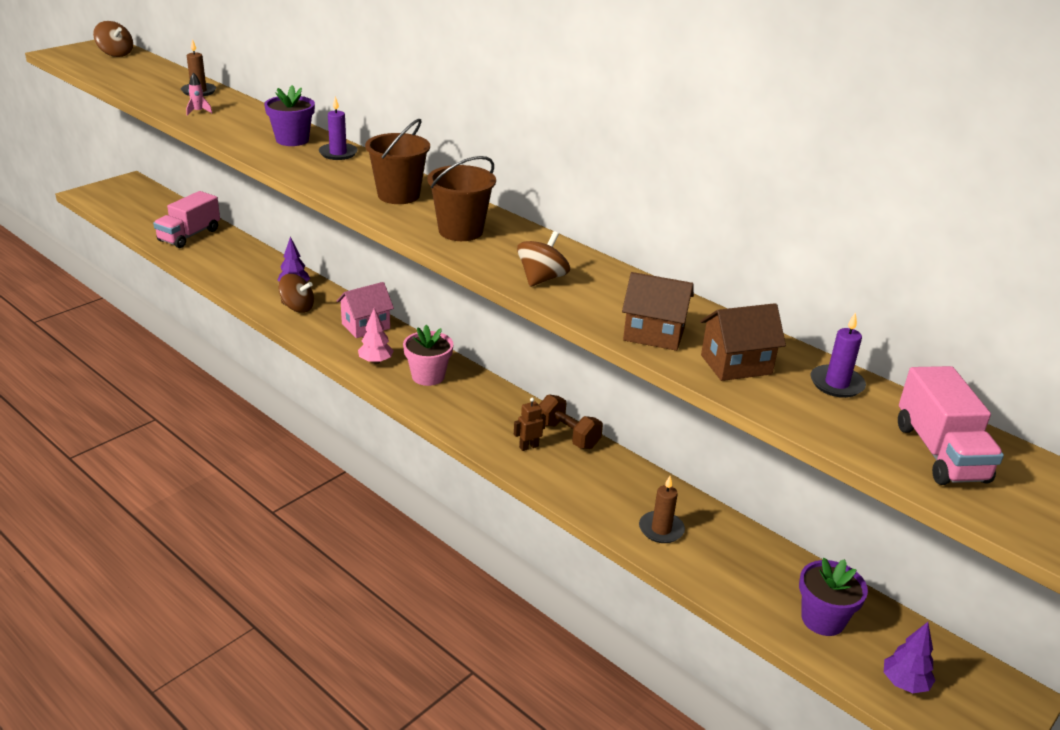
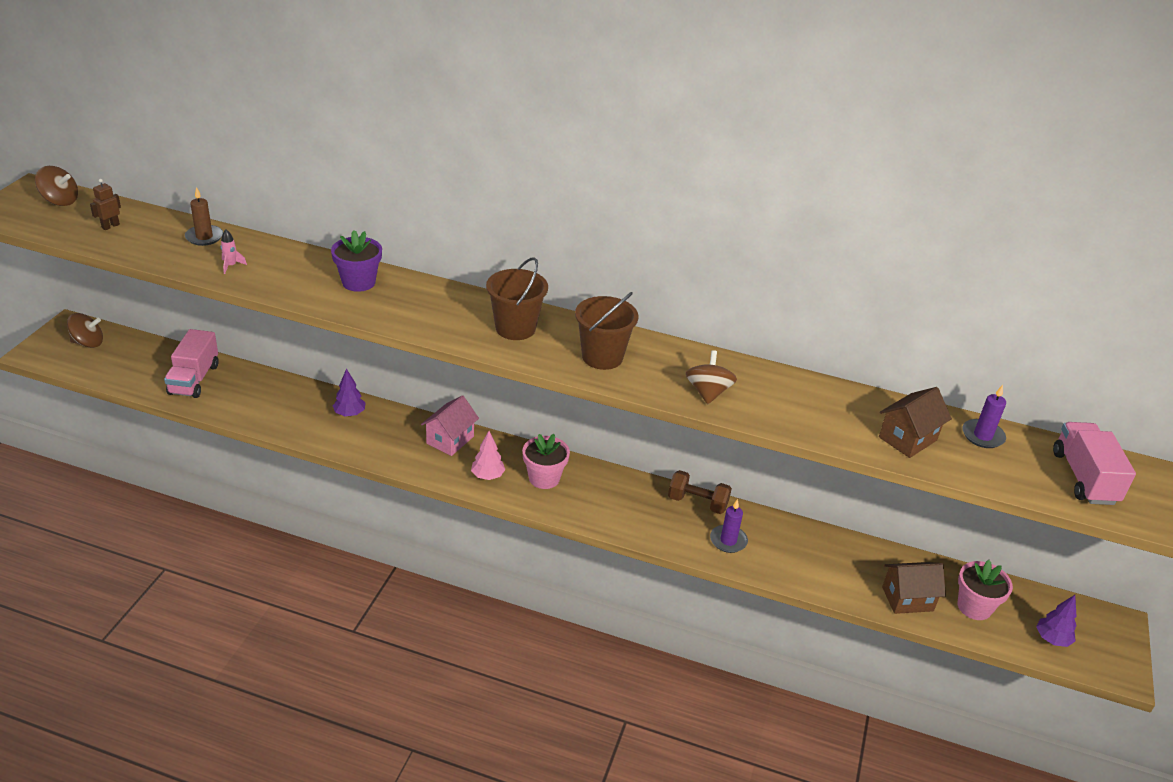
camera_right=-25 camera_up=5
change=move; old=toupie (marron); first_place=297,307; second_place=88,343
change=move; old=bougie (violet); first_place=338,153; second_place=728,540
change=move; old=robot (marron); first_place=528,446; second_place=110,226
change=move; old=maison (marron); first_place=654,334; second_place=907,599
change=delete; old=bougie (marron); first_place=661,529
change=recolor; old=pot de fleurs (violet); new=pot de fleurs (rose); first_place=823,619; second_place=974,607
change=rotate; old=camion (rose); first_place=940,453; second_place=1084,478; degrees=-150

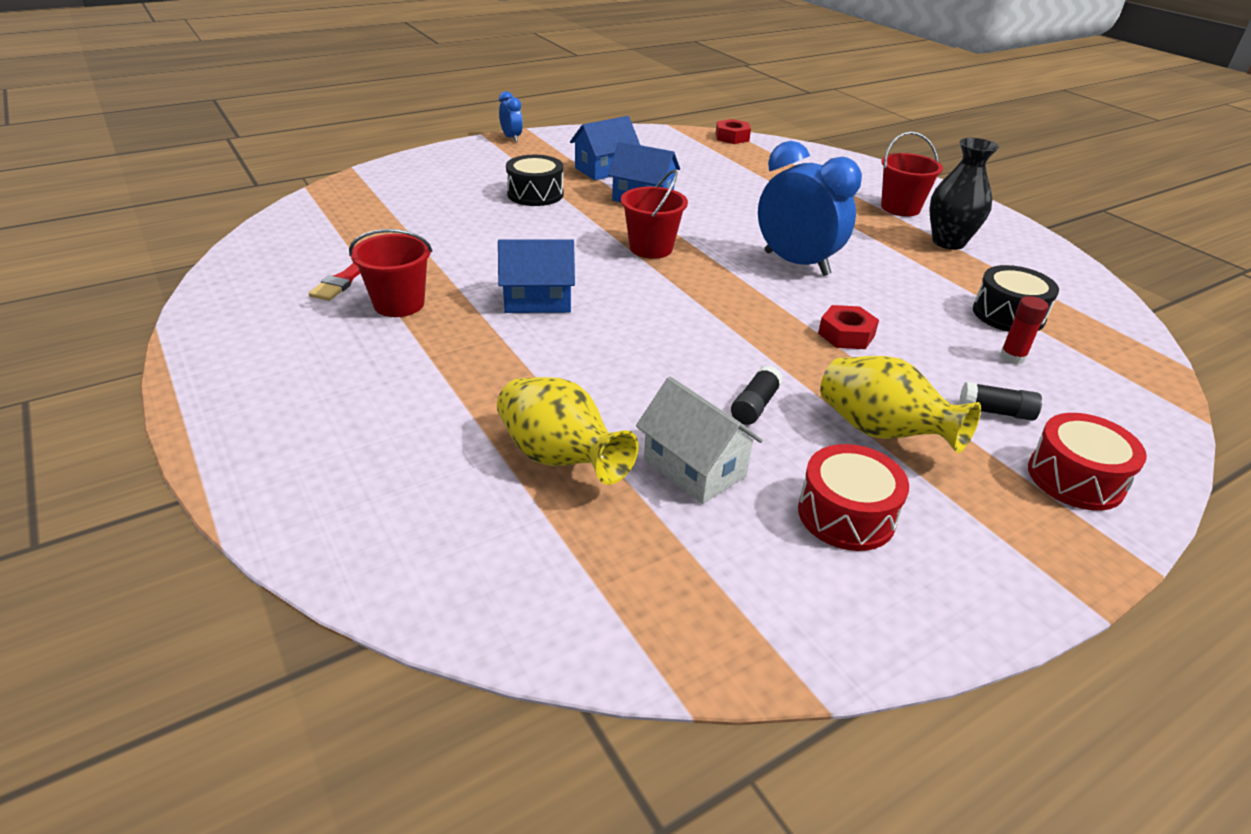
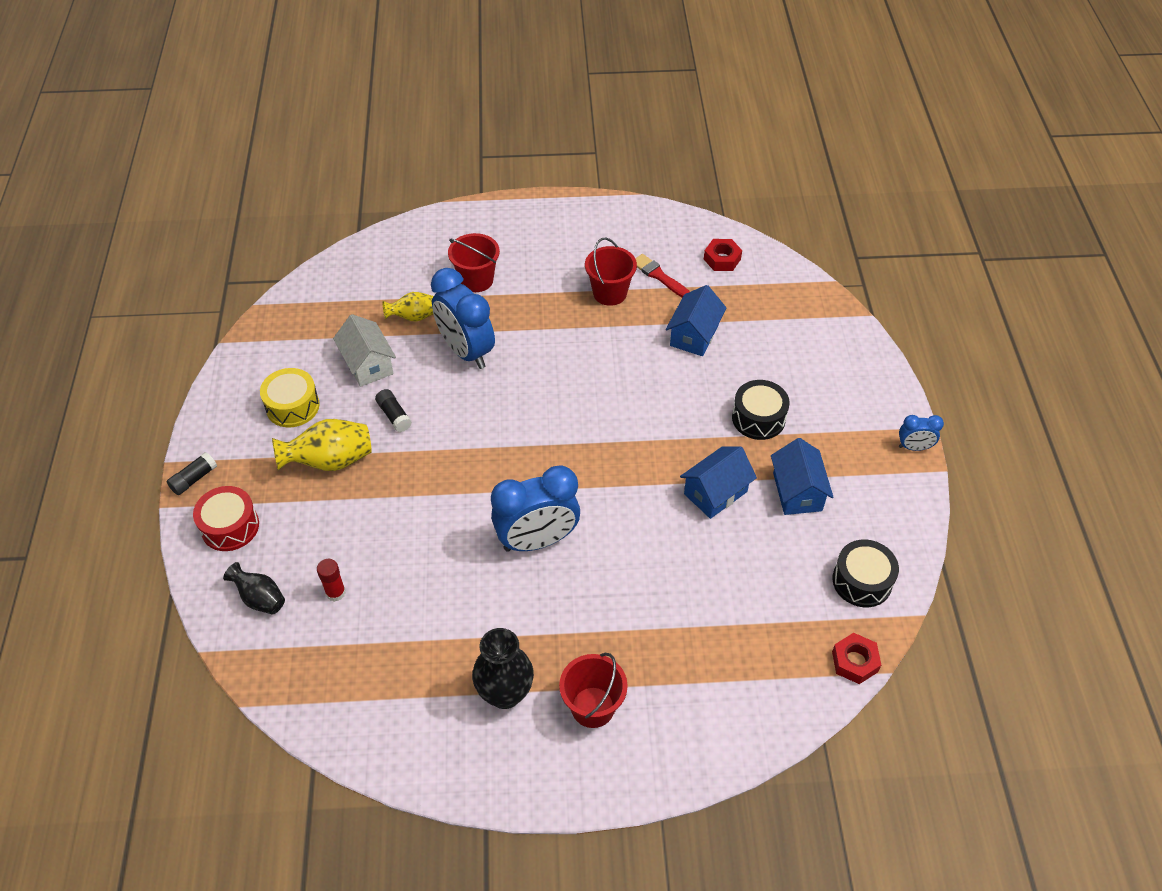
camera_right=120 camera_up=15
change=resize; old=vase (jaune); first_place=560,458; second_place=413,317; factor=0.62
change=move; old=maison (bleu); first_place=538,300; second_place=694,335
change=move; old=seau (rouge); first_place=651,248; second_place=476,280
change=rotate; old=maison (blanc); first_place=694,467; second_place=368,364; degrees=75
change=recolor; old=tambour (rouge); new=tambour (jaune); first_place=846,514; second_place=292,406
change=move; old=écrou (rouge); first_place=846,334; second_place=722,259
change=move; old=bâton de colle (noir); first_place=996,412; second_place=194,479
change=move; old=tambour (noir); first_place=1008,314; second_place=862,581
change=insert; new=vase (noir); second_place=260,598
change=insert; new=réveil (bleu); second_place=466,351

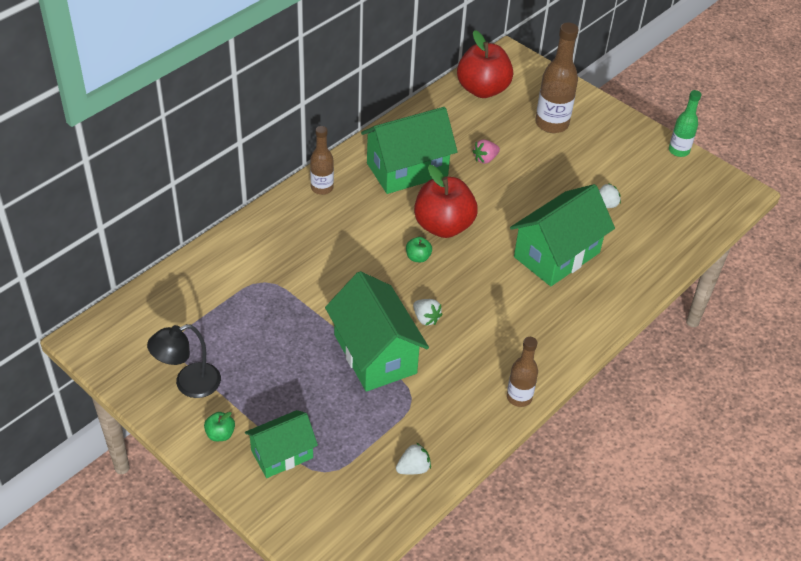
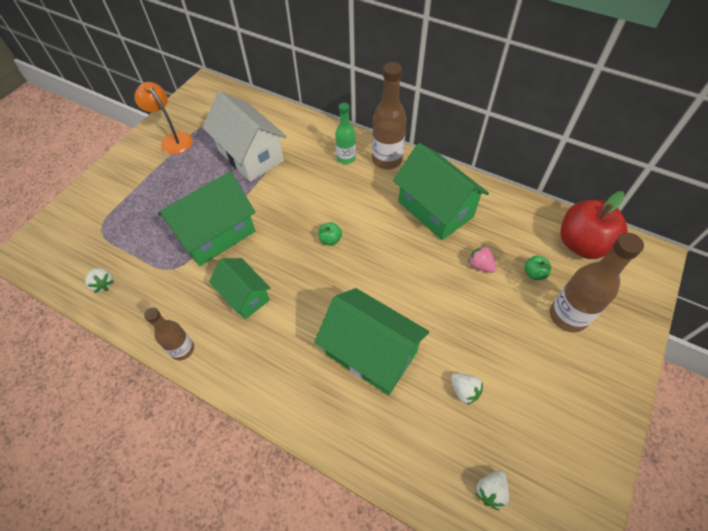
camera_right=80 camera_up=10
change=recolor; old=lampe (noir); new=lampe (orange); first_place=189,384; second_place=173,139
change=move; old=pomme (vert); first_place=220,434; second_place=534,273
change=move; old=maison (vert); first_place=282,454; second_place=245,296
change=resize; old=bouteille (marron); first_place=322,188; second_place=387,160; factor=1.62
change=move; old=fraise (blanc); first_place=426,318; second_place=490,491
change=delete; old=pomme (rouge); first_place=443,226
change=move; old=bouteille (vert); first_place=678,151; second_place=346,158
change=insert; new=maison (blanc); second_place=251,155

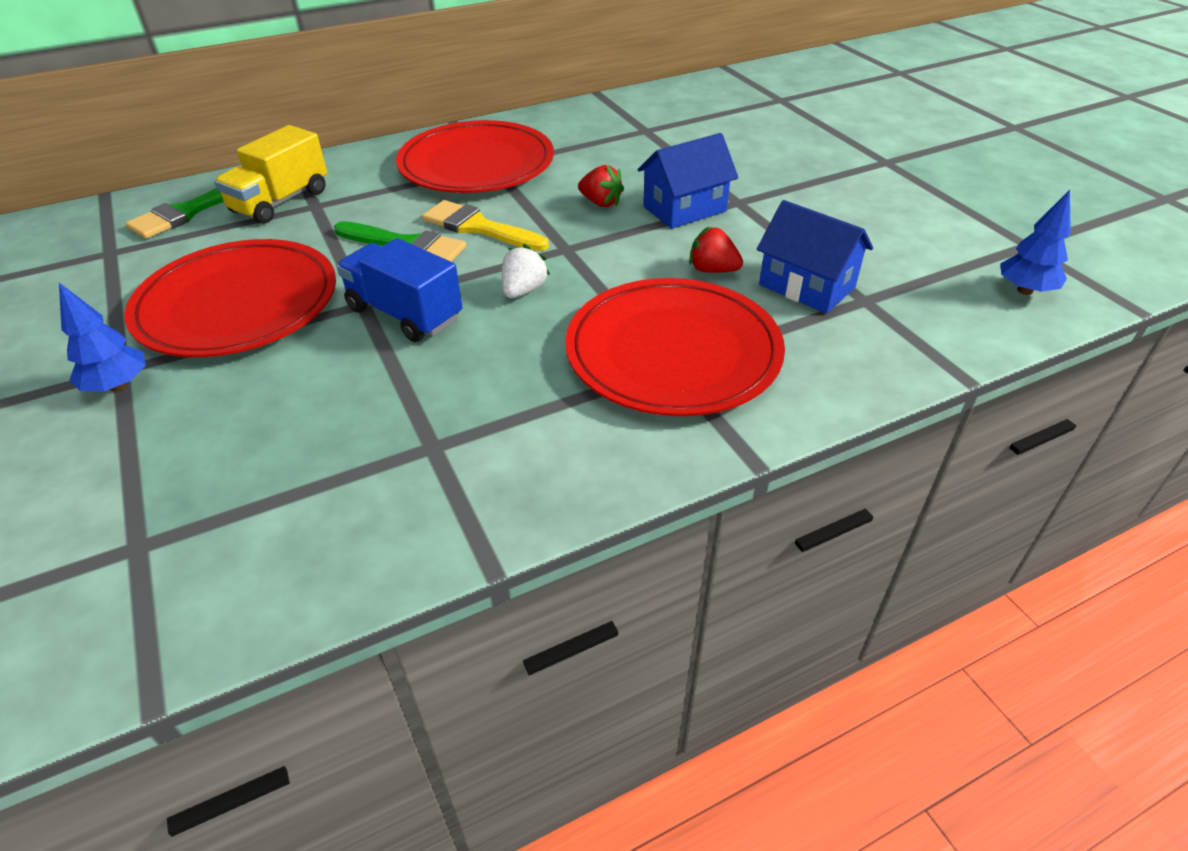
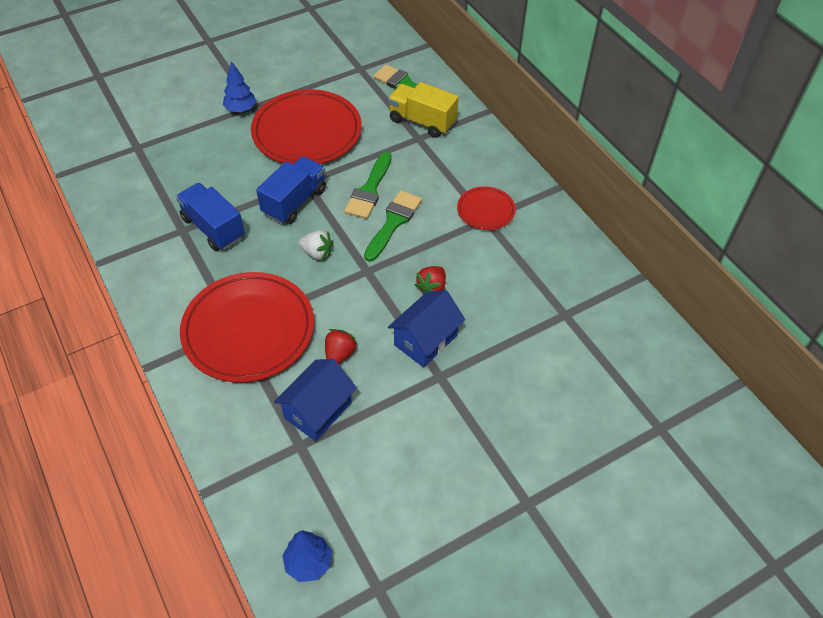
camera_right=85 camera_up=10
change=resize; old=assiette (rouge); first_place=476,164; second_place=486,210; factor=0.49
change=recolor; old=pinceau (jaune); new=pinceau (vert); first_place=478,227; second_place=393,222
change=rotate; old=maison (bleu); first_place=684,209; second_place=425,340; degrees=75
change=insert; new=camion (bleu); second_place=213,228

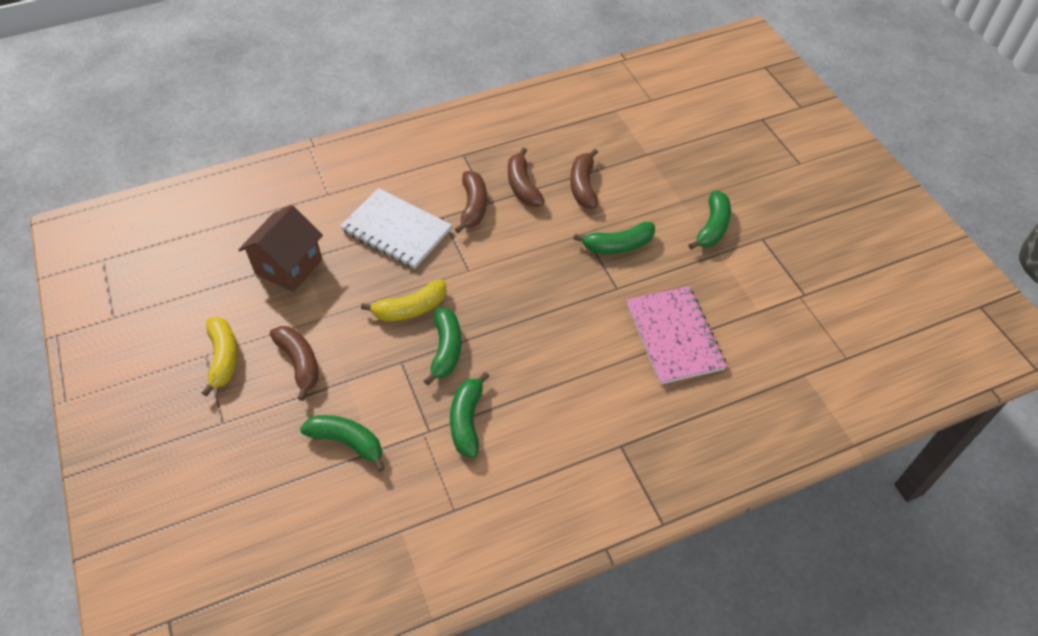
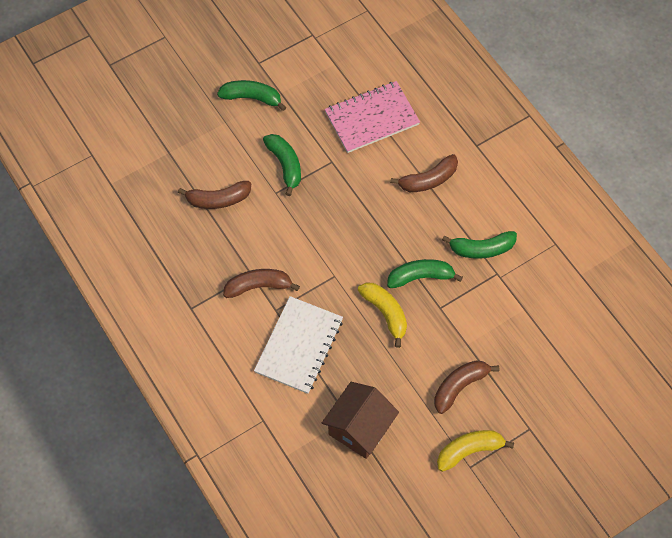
camera_right=-100 camera_up=10
change=rotate; old=maison (marron); first_place=288,266; second_place=359,428; degrees=-75
change=delete; old=banane (vert); first_place=347,442
change=move; old=banane (marron); first_place=523,186; second_place=428,180

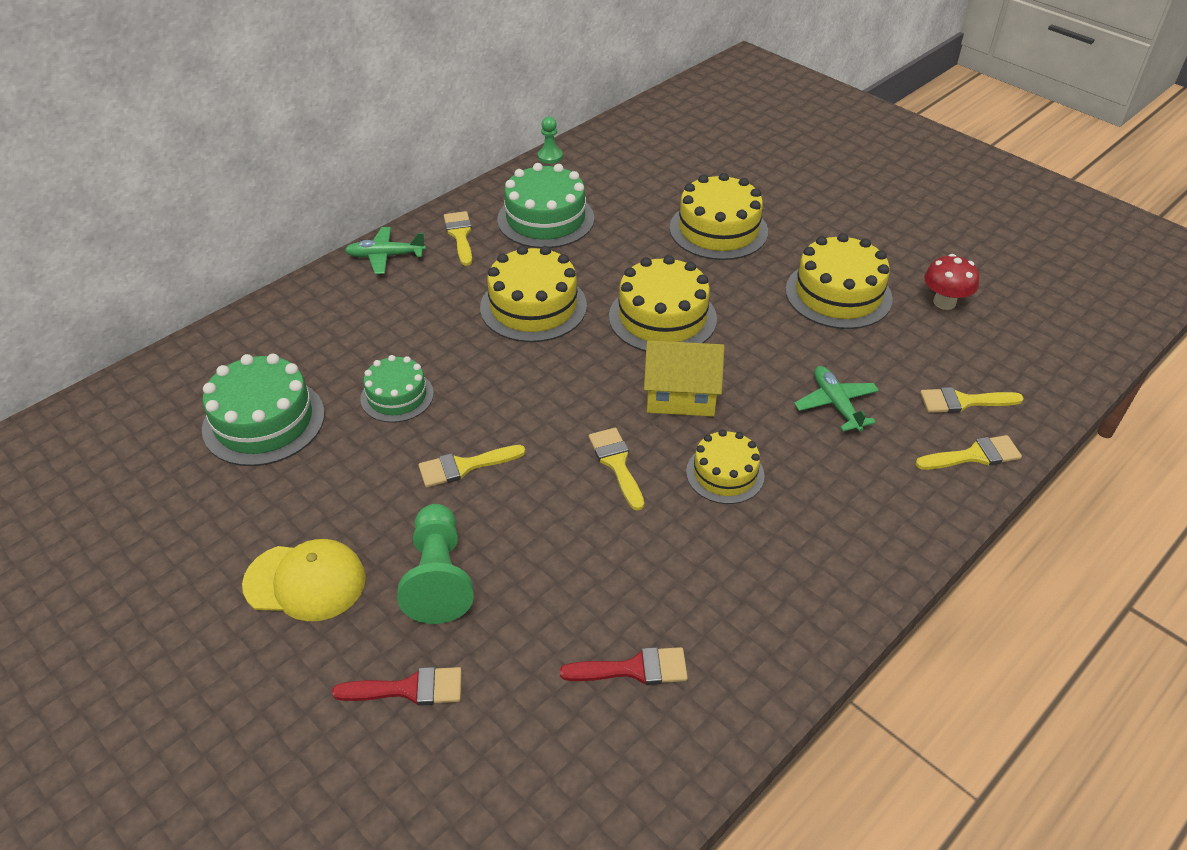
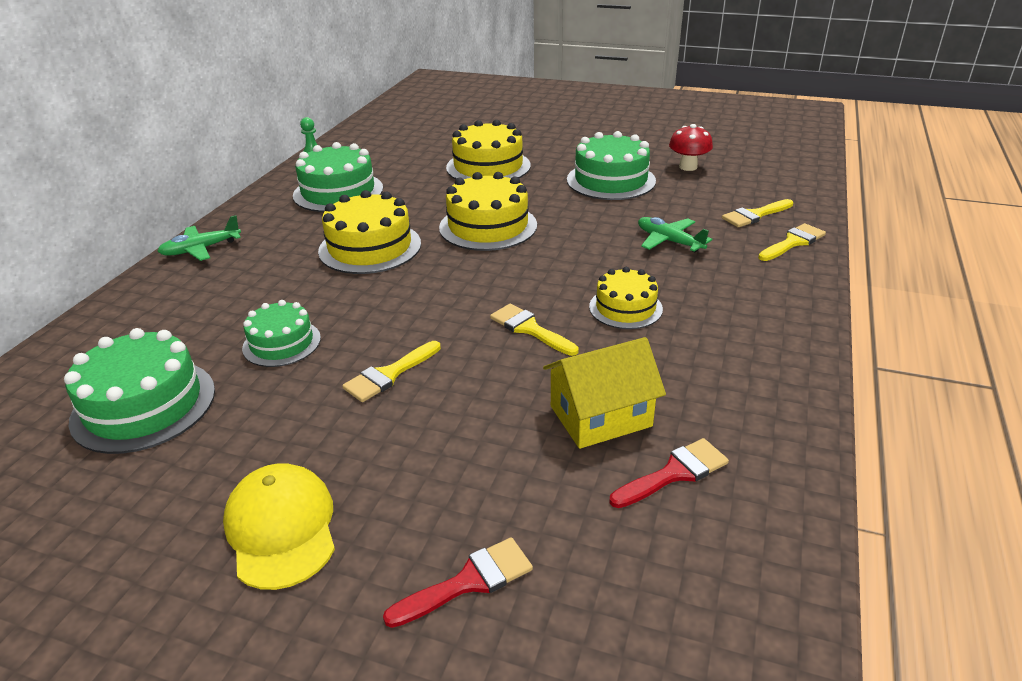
camera_right=-25 camera_up=-10
change=rotate; old=casquette (jaune); first_place=305,581; second_place=281,528; degrees=-90
change=delete; old=pion (vert); first_place=438,577
change=delete; old=pinceau (jaune); first_place=460,235
change=move; old=maison (jaune); first_place=681,395; second_place=600,416
change=recolor; old=gâteau (jaune); new=gâteau (vert); first_place=838,294; second_place=611,180

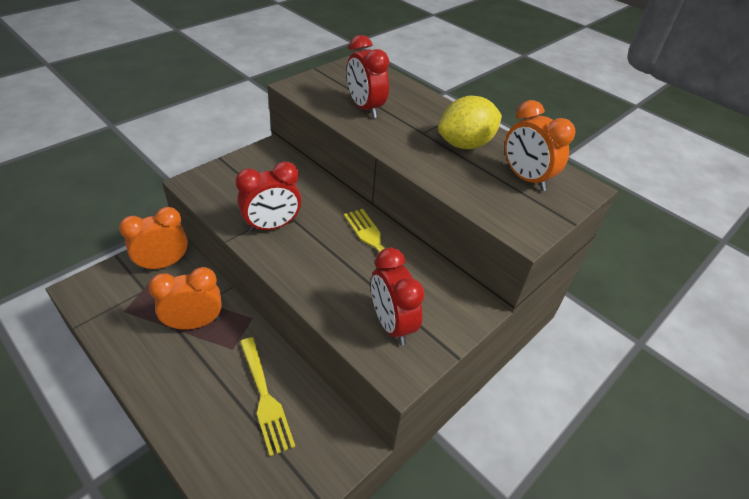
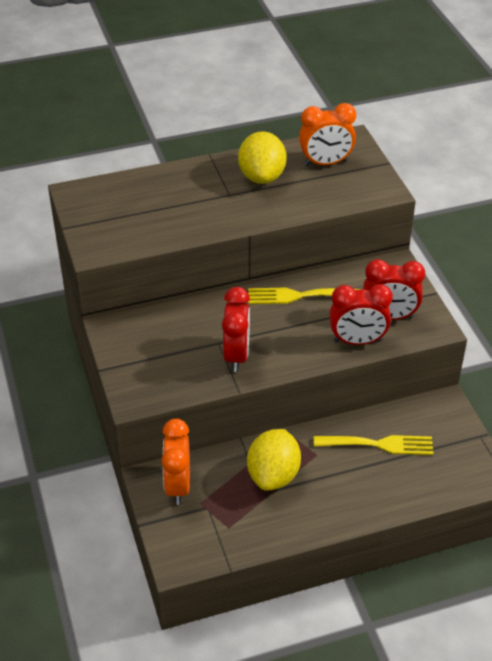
camera_right=-60 camera_up=0
change=replace; old=réveil (orange); new=citron (jaune); first_place=195,323; second_place=273,475
change=move; old=réveil (rouge); first_place=365,108; second_place=357,341

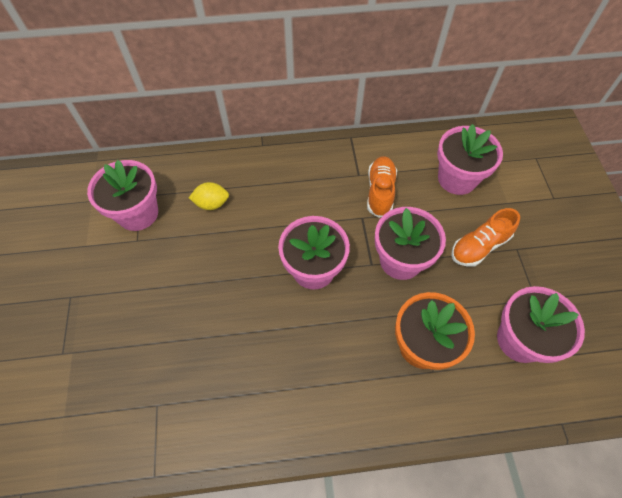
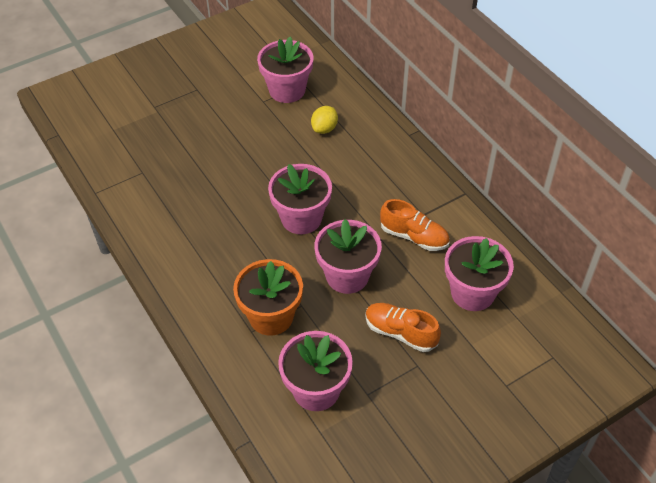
camera_right=65 camera_up=-10
change=rotate; old=citron (jaune); first_place=212,204; second_place=324,129; degrees=60
change=rotate; old=chaussure (orange); first_place=380,192; second_place=414,237; degrees=45

